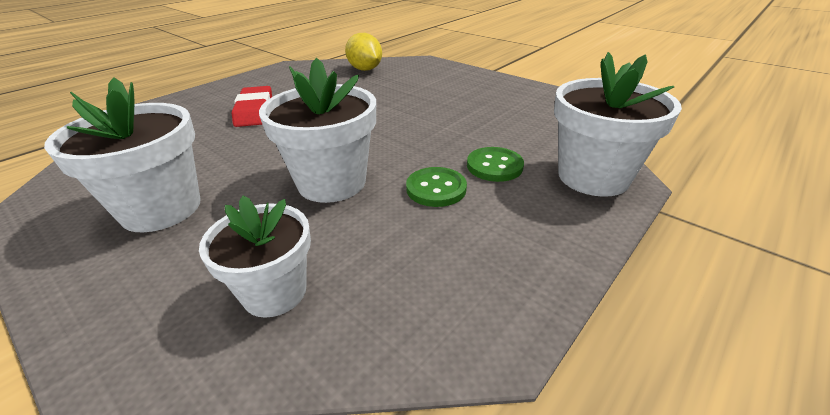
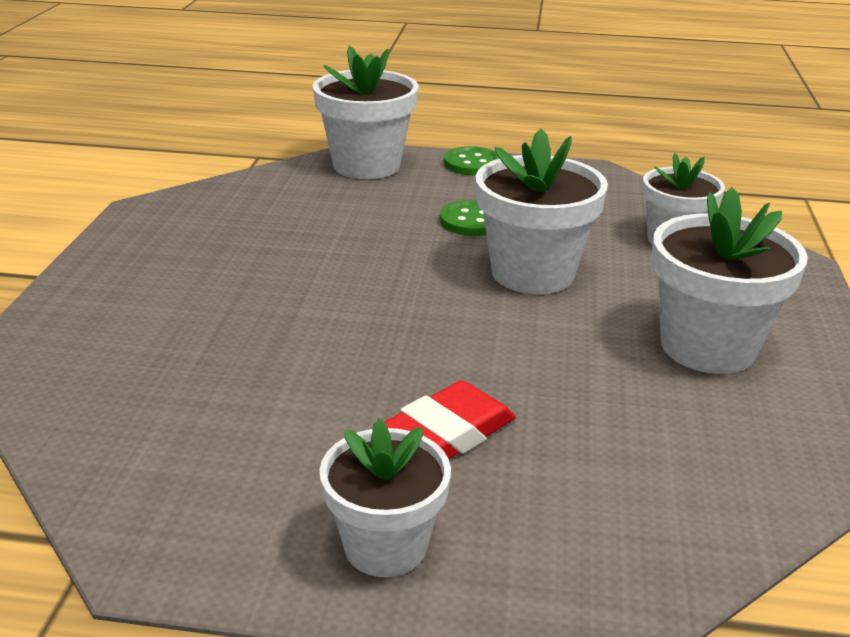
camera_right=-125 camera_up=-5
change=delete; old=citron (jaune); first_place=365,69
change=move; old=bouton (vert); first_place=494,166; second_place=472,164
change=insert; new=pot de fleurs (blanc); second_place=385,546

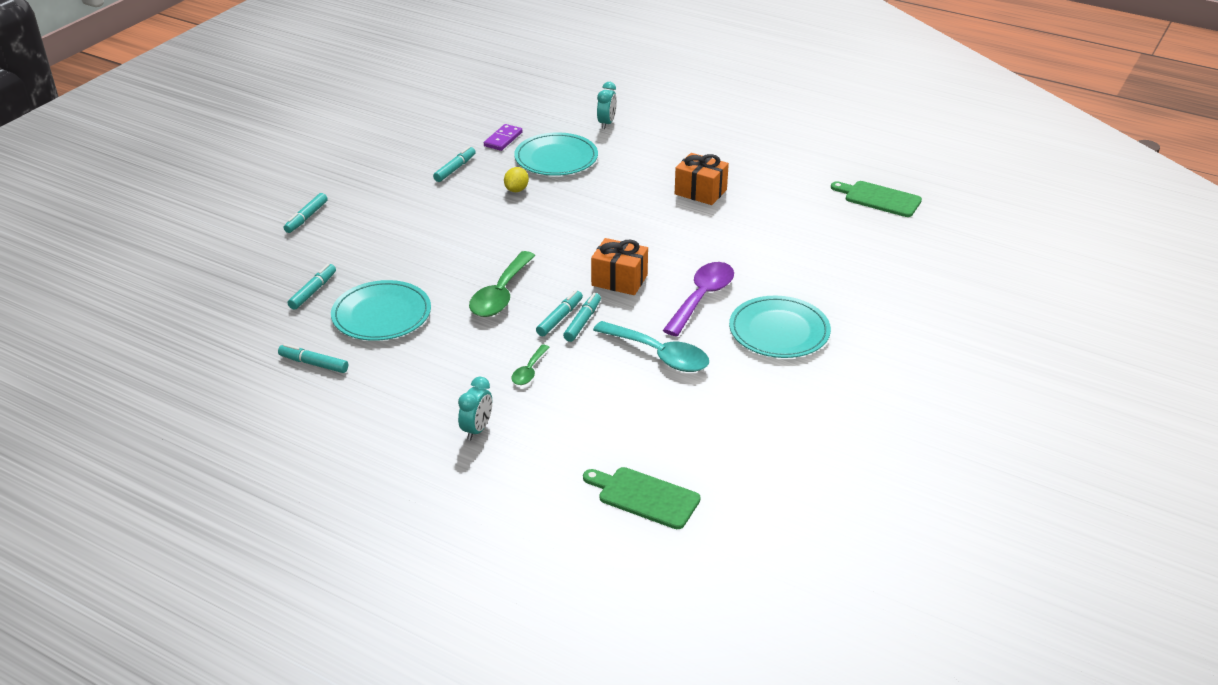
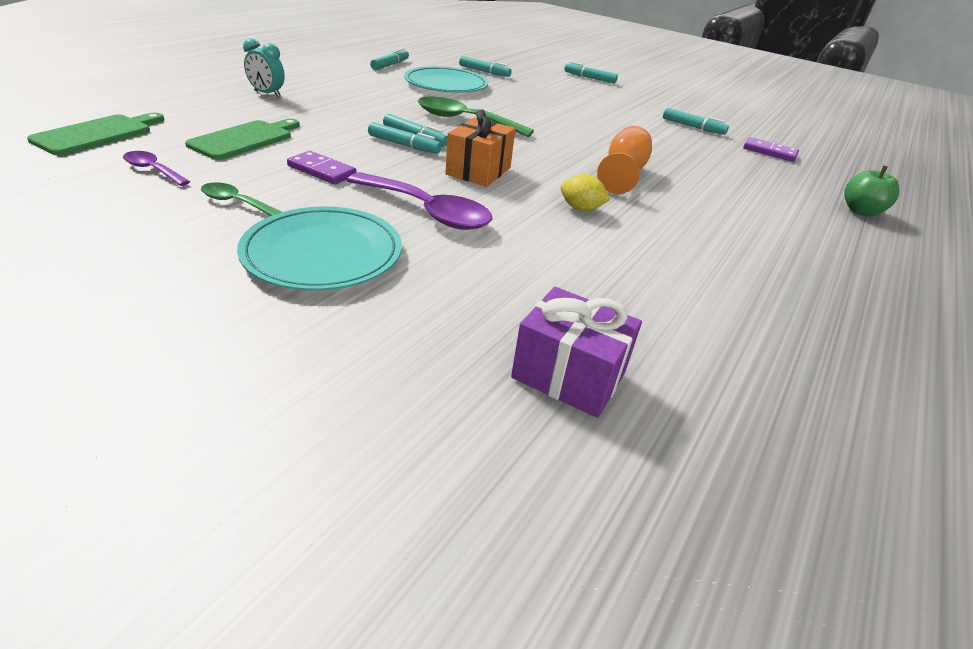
camera_right=90 camera_up=0
change=move; old=citron (jaune); first_place=516,190; second_place=580,209
change=move; old=cuillère (vert); first_place=529,371; second_place=236,203
change=delete; old=assiette (turquoise); first_place=556,158
change=replace; old=cuillère (turquoise); new=domino (violet); first_place=658,355; second_place=321,171
change=replace; old=réveil (turquoise); new=pomme (vert); first_place=606,123; second_place=861,211
change=delete; old=cadeau (orange); first_place=700,192
change=move; old=planche à découper (vert); first_place=879,198; second_place=245,139
change=insert; new=cuillère (violet); second_place=153,170
change=insert; new=cadeau (violet); second_place=568,375
change=insert; new=verre à pied (orange); second_place=622,174

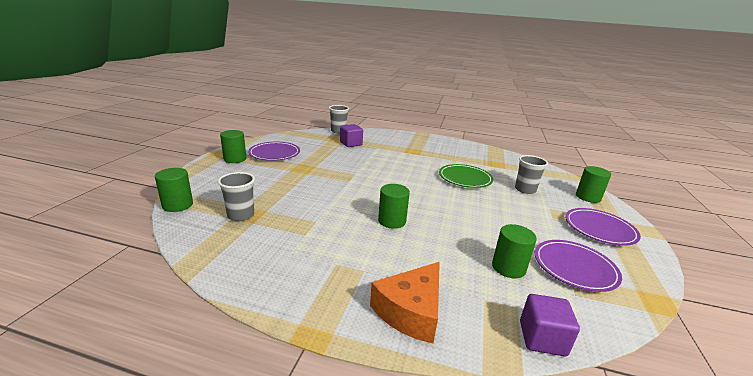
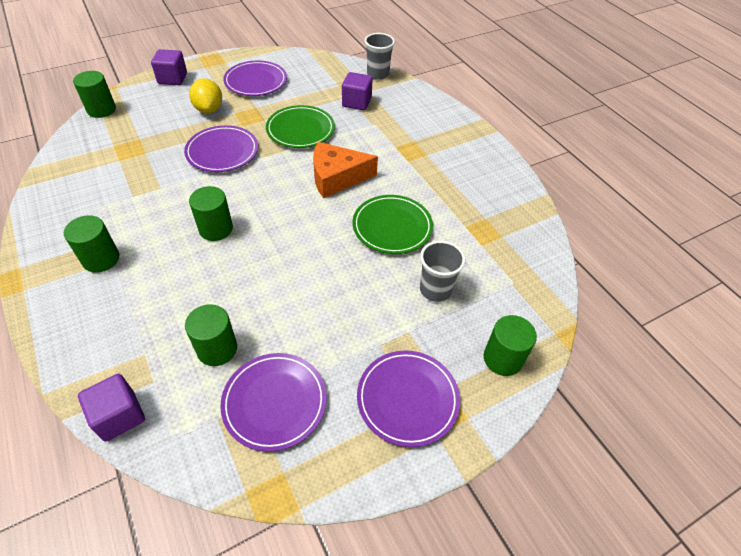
camera_right=45 camera_up=25
change=delete; old=gobelet (gris); first_place=241,215
change=move; old=cylindre (vert); first_place=235,159; second_place=101,259
change=move; old=fromage (orange); first_place=411,311; second_place=337,177
change=insert; new=cube (violet); second_place=172,78
change=insert; new=assiette (violet); second_place=222,152
change=insert; new=citron (jaune); second_place=209,109
change=insert; new=assiette (vert); second_place=300,130

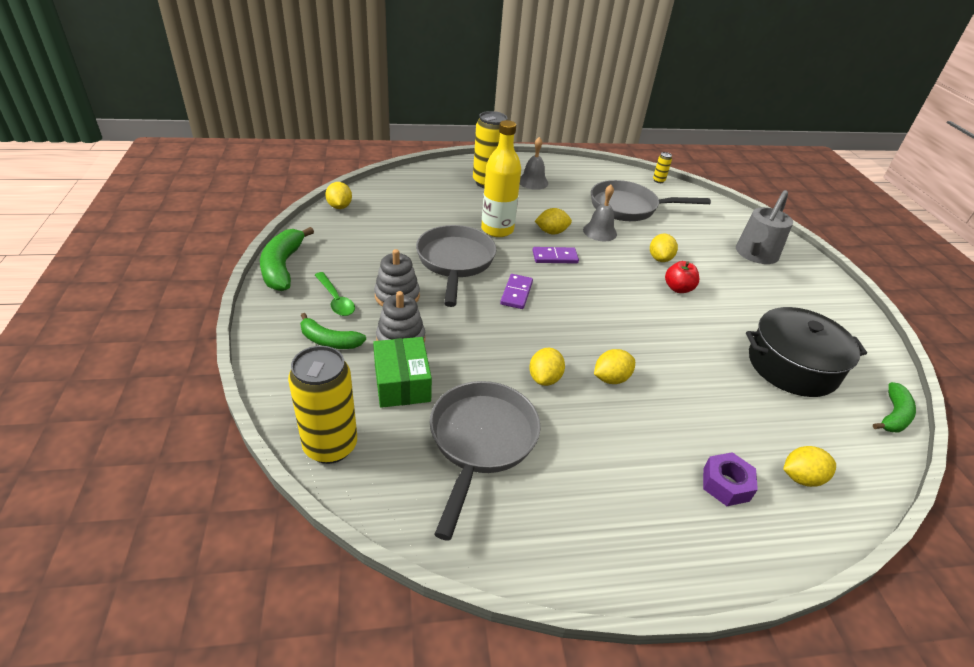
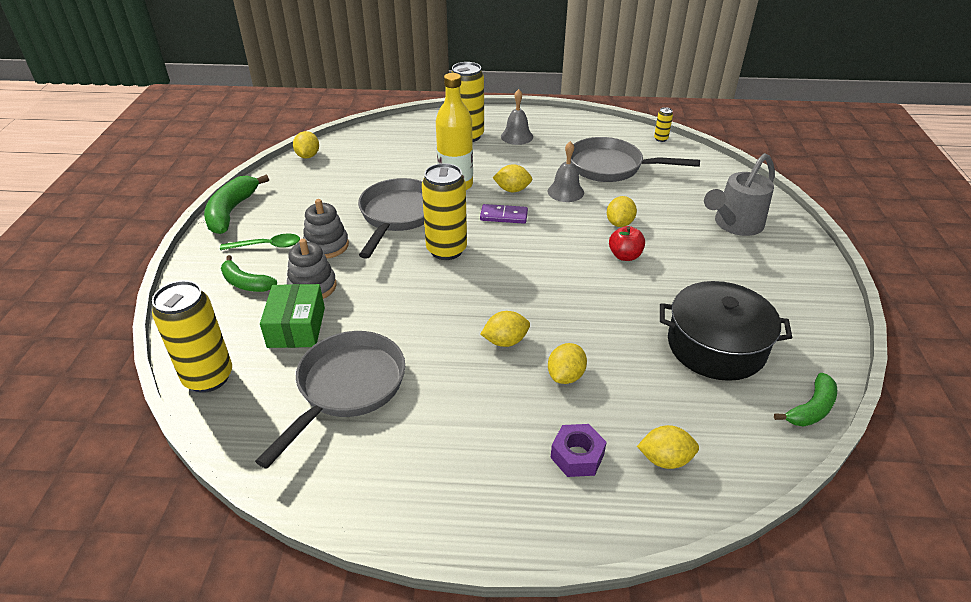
camera_right=15 camera_up=0
change=rotate; old=cuillère (vert); first_place=336,300; second_place=267,246; degrees=-75
change=replace; old=domino (violet); new=canette (jaune); first_place=516,293; second_place=446,250
change=move; old=citron (jaune); first_place=544,378; second_place=565,376

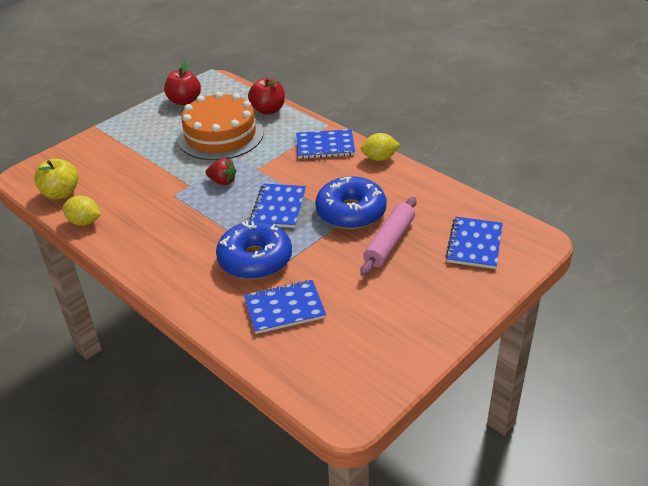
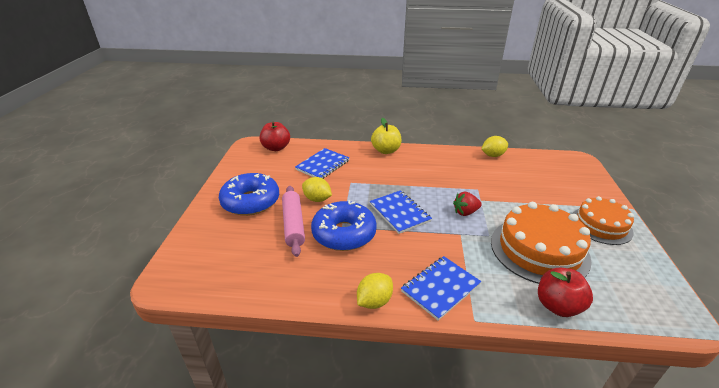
camera_right=140 camera_up=-5
change=move; old=pomme (jaune); first_place=61,193; second_place=386,150
change=move; old=pomme (rouge); first_place=184,101; second_place=276,148
change=move; old=beignet (bleu); first_place=255,259; second_place=251,202
change=delete; old=carnet (bleu); first_place=474,244
change=insert; new=citron (jaune); second_place=317,199
change=insert; new=gâteau (orange); second_place=601,225

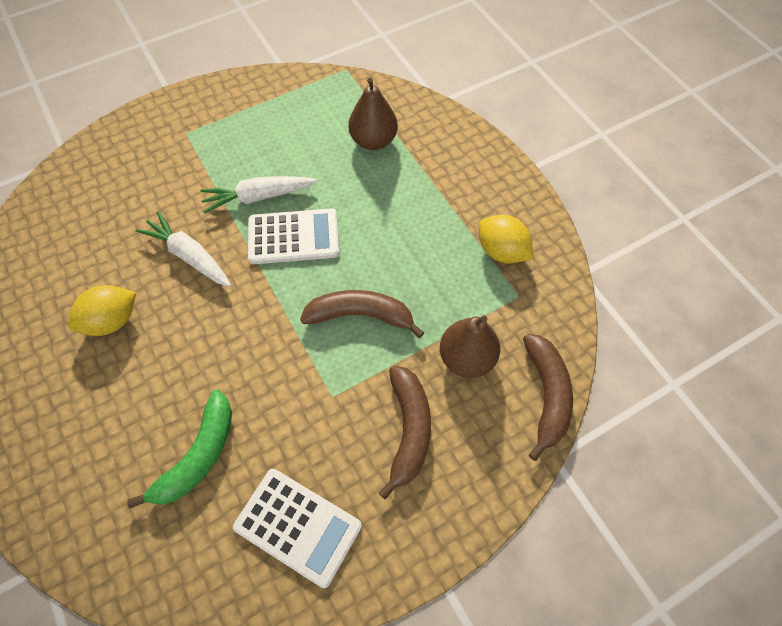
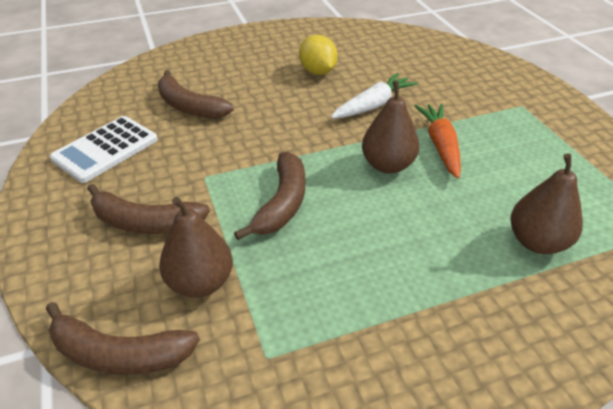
camera_right=100 camera_up=-20
change=recolor; old=banane (vert); new=banane (marron); first_place=198,456; second_place=189,106
change=recolor; old=carotte (blanc); new=carotte (orange); first_place=259,197; second_place=440,146
change=replace; old=calculatrice (blanc); new=poire (marron); first_place=293,237; second_place=387,165
change=delete; old=citron (jaune); first_place=501,251

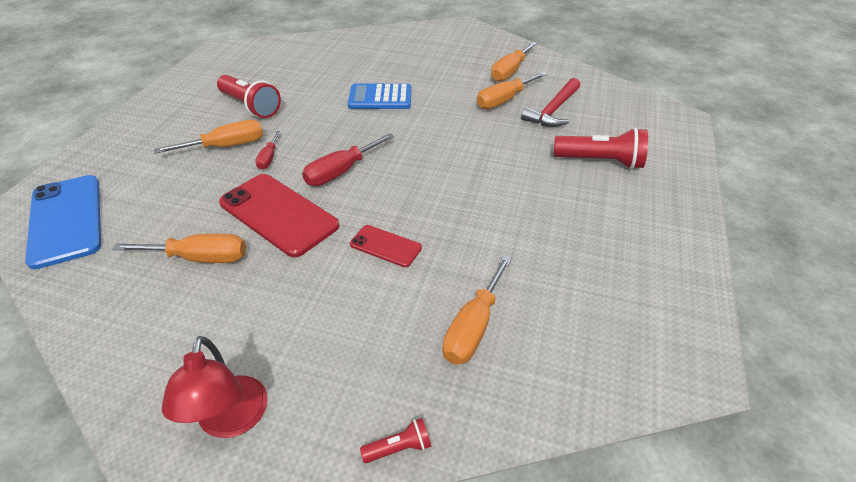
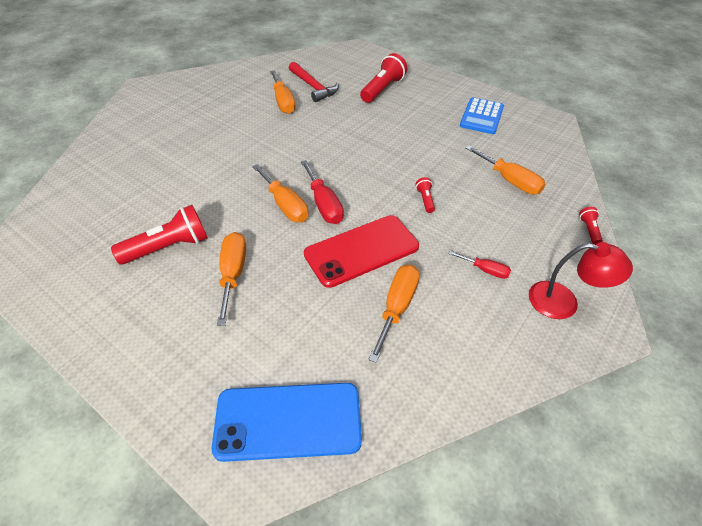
camera_right=-70 camera_up=5
change=move; old=tournevis (rouge); first_place=268,158; second_place=485,270
change=move; old=calculatrice (bleu); first_place=380,98; second_place=482,116
change=replace; old=téléphone (rouge); new=lampe de poche (rouge); first_place=385,246; second_place=425,200
change=move; old=tournevis (orange); first_place=510,71; second_place=285,205

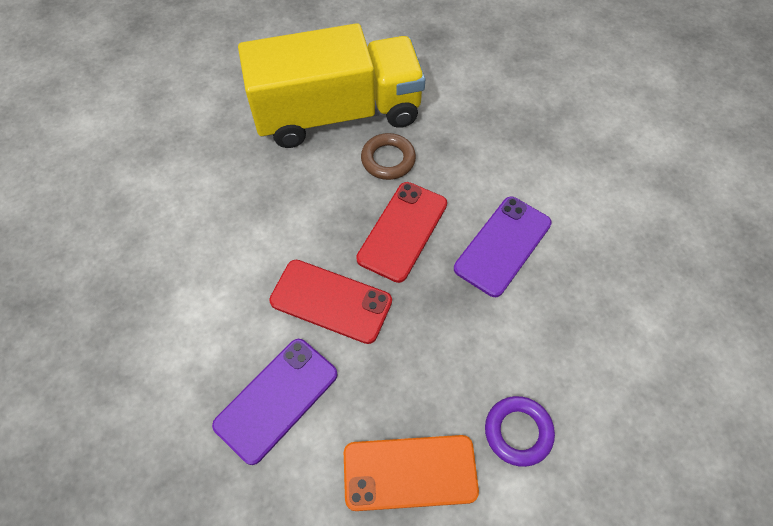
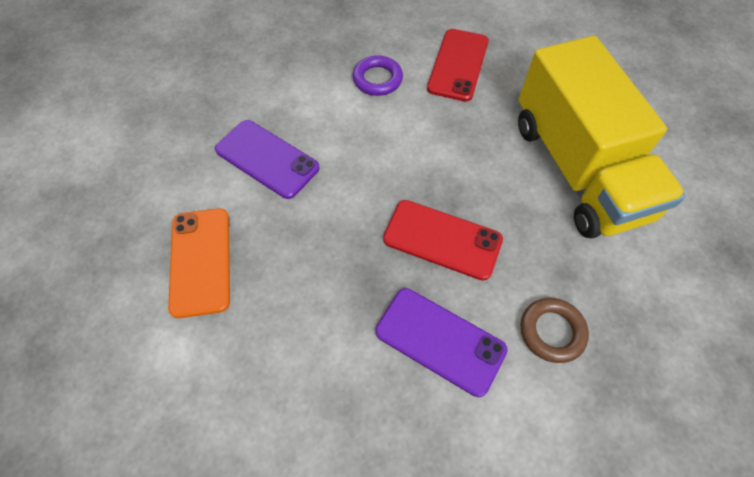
camera_right=85 camera_up=0
change=move; old=téléphone (rouge); first_place=331,301; second_place=458,65
change=move; old=anneau (marron); first_place=388,159; second_place=551,331
change=move; old=anneau (violet); first_place=518,432; second_place=377,79

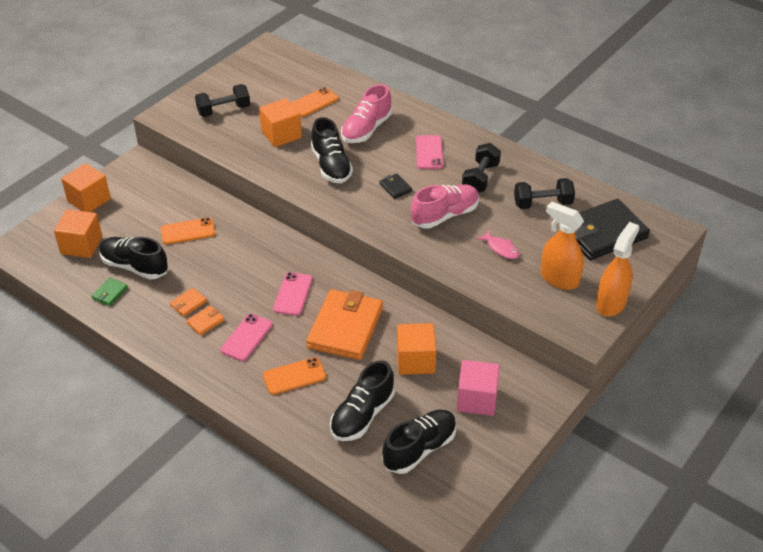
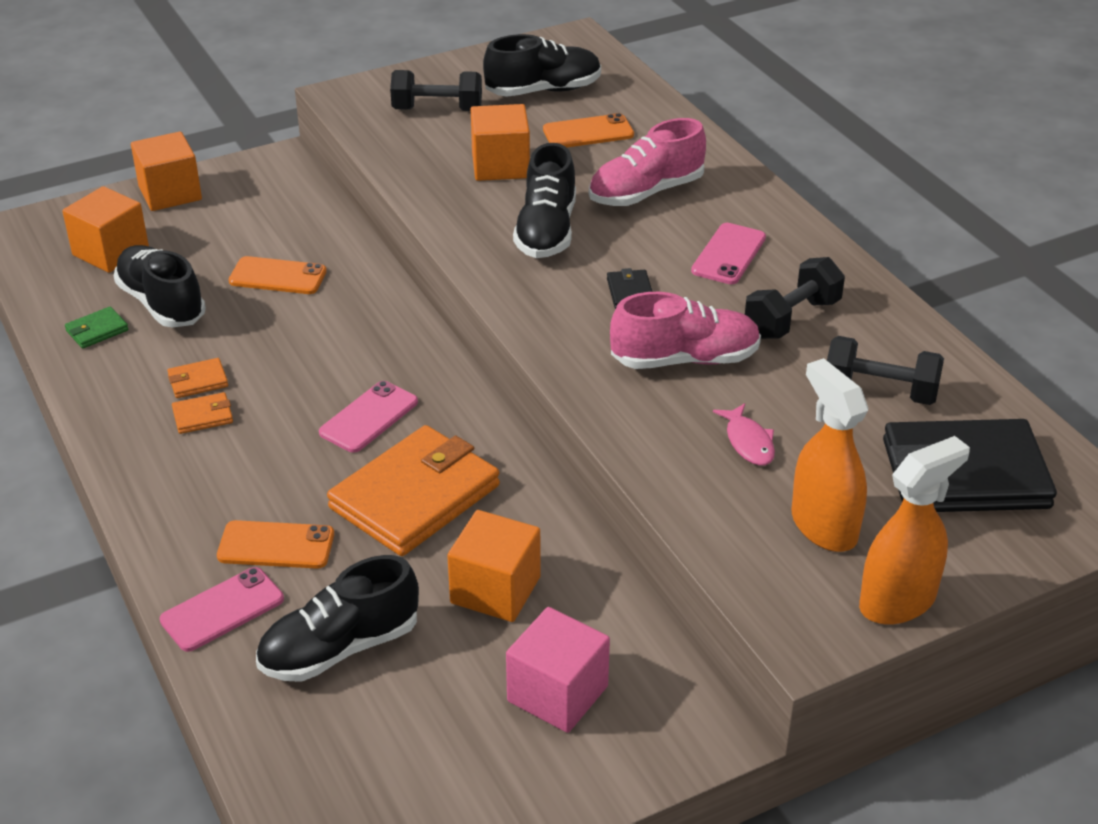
camera_right=25 camera_up=-5
change=move; old=téléphone (rose); first_place=246,337; second_place=222,609
change=move; old=chaussure (noir); first_place=419,449; second_place=543,91

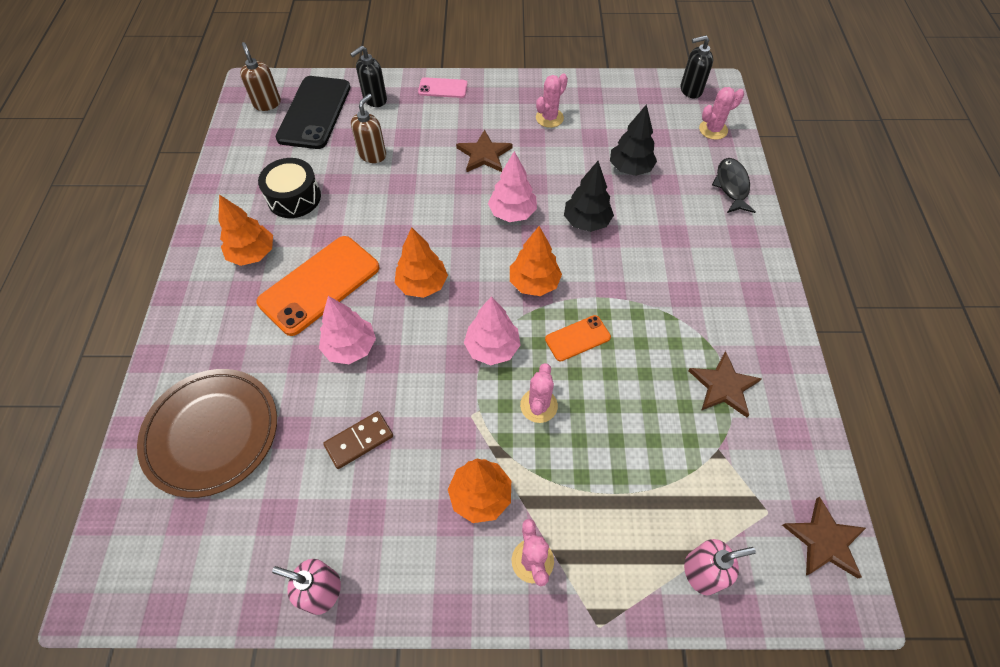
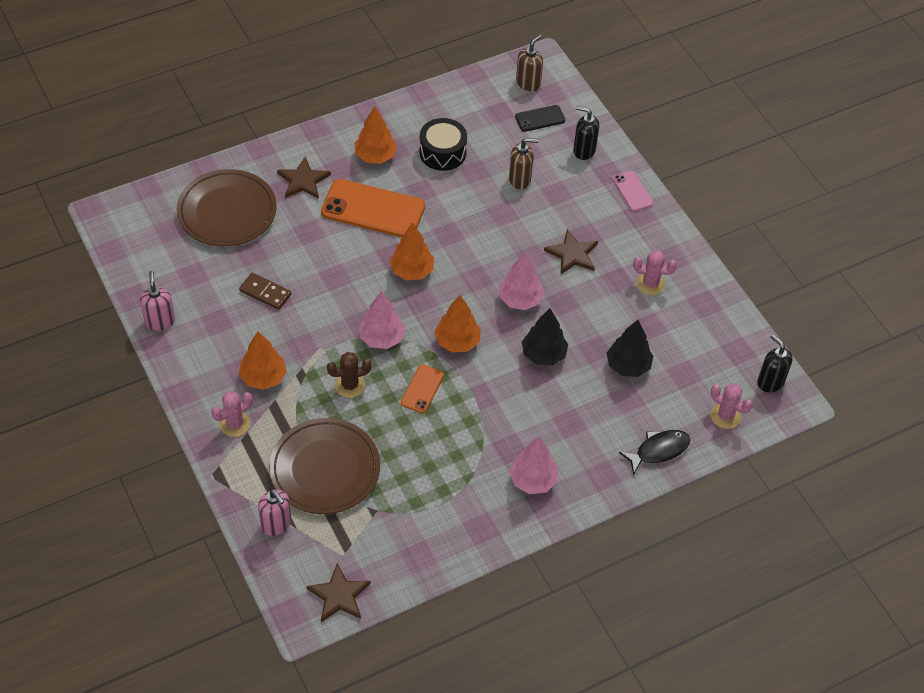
camera_right=60 camera_up=-5
change=resize; old=téléphone (noir); first_place=314,112; second_place=540,118; factor=0.5
change=move; old=arbre (rose); first_place=350,347; second_place=532,480
change=recolor; old=cactus (rose); new=cactus (marron); first_place=538,405; second_place=350,385
change=rotate; old=téléphone (orange); first_place=577,338; second_place=422,389; degrees=75
change=move; old=étoile (marron); first_place=723,386; second_place=303,180
change=insert; new=assiette (marron); second_place=325,469

